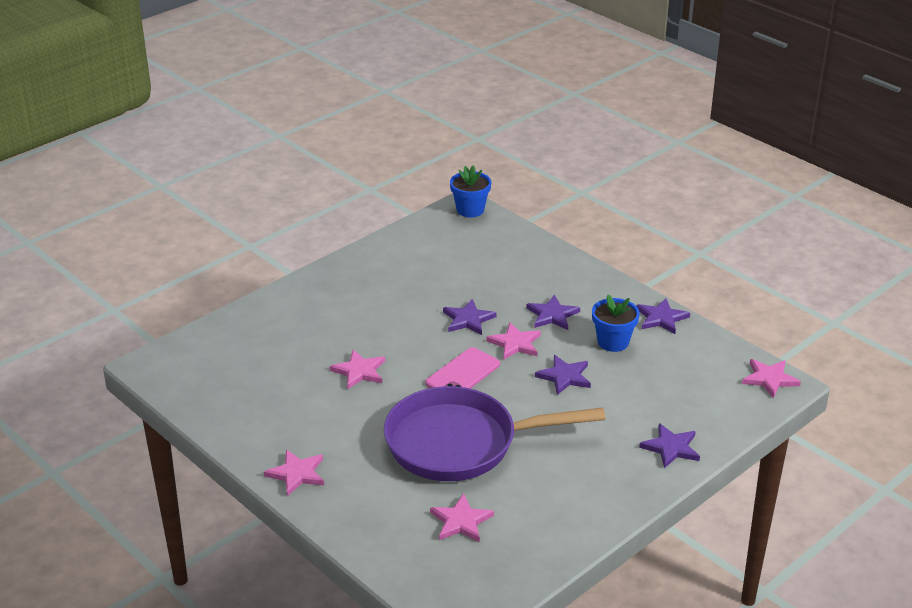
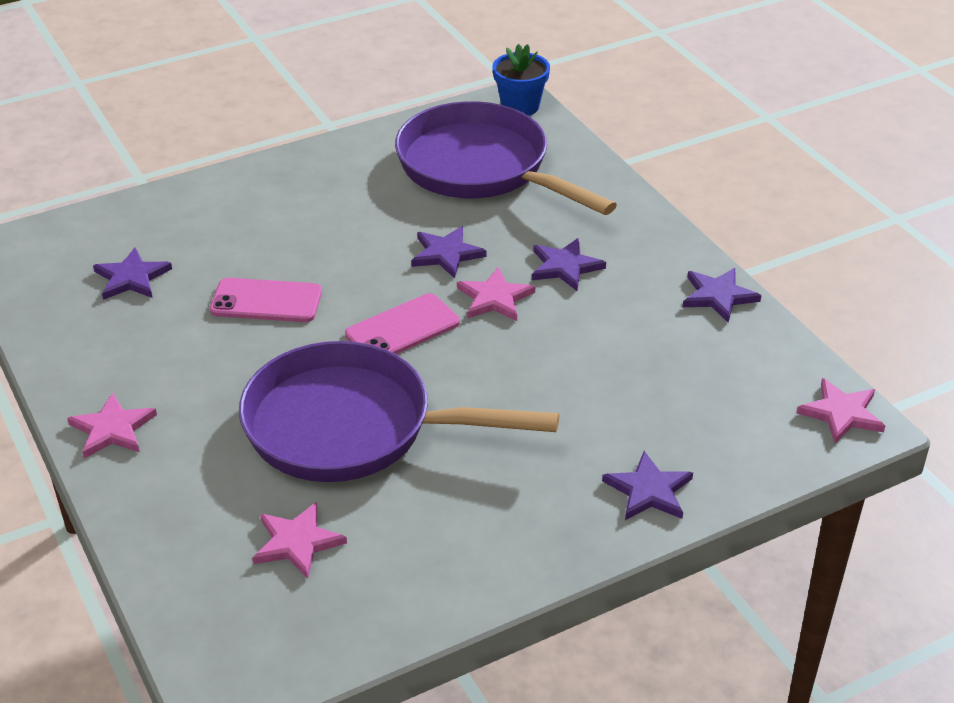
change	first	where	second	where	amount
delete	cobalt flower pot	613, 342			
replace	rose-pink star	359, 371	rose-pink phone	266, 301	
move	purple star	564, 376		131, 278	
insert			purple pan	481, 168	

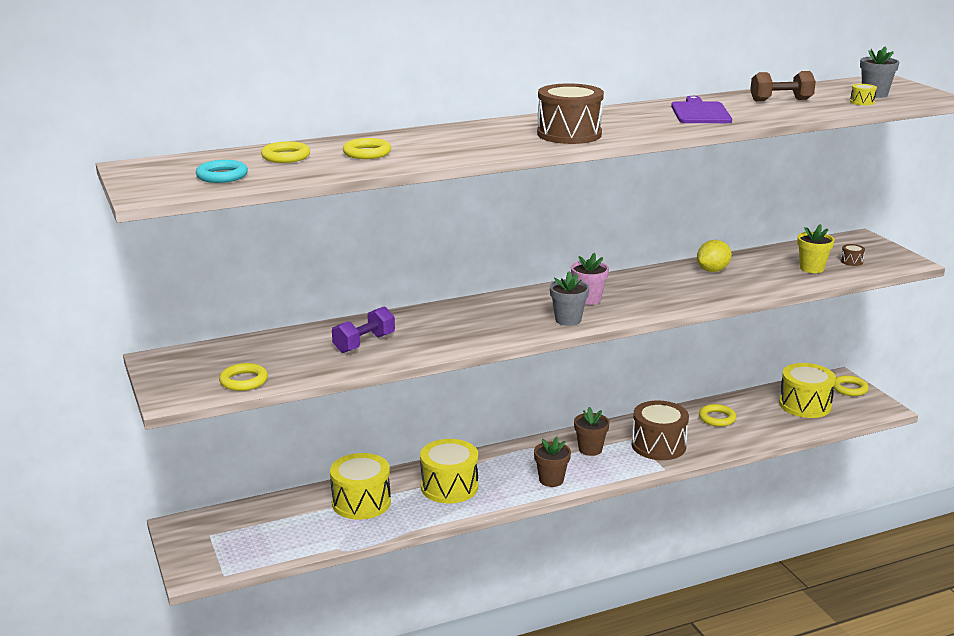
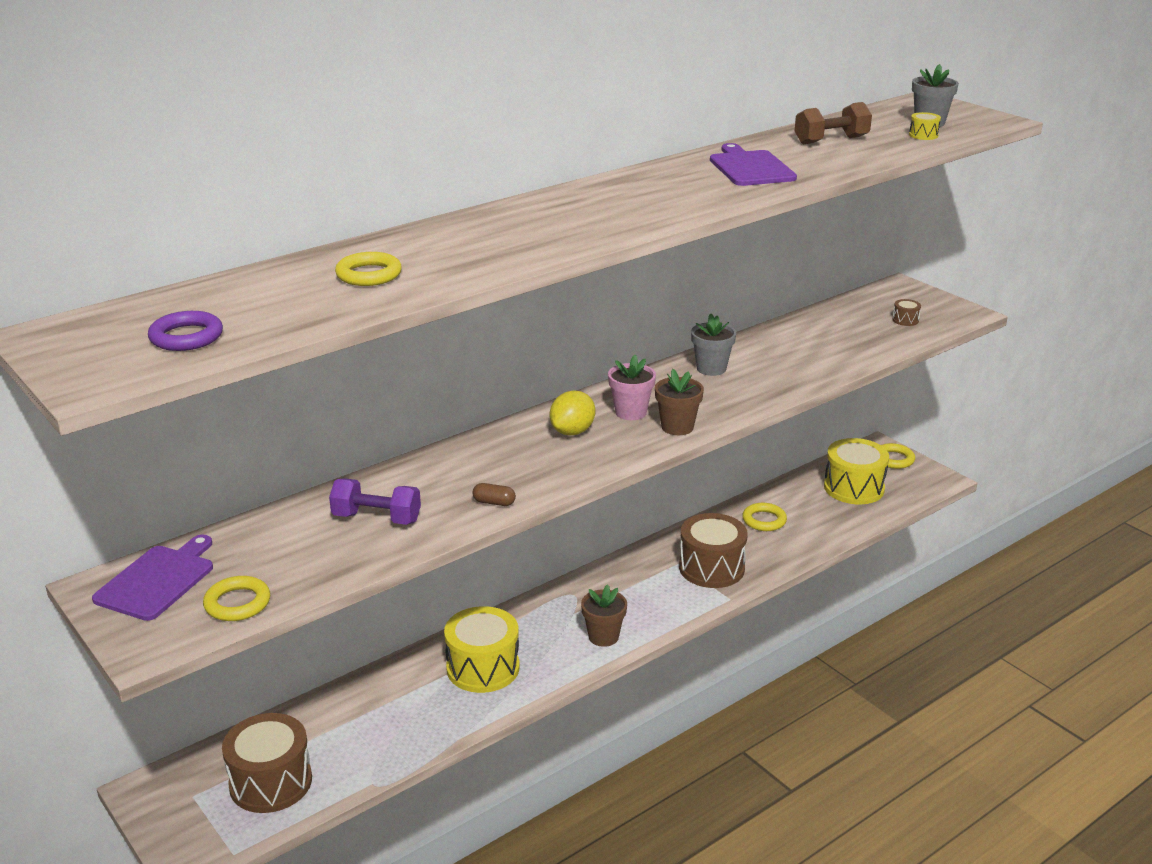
change	first	where	second	where	amount
move	brown toy drum	569, 134		271, 782	
delete	bright yellow hoop	286, 157			
recolor	teal hoop	222, 176	purple hoop	186, 337	
delete	bright yellow flower pot	811, 268			
move	bright yellow citrus fruit	712, 270		572, 431	
move	ash-grey flower pot	568, 320		711, 368	
rotate	purple hand weight	364, 343		376, 518	75 degrees clockwise
move	brown flower pot	590, 449		677, 427	
delete	bright yellow toy drum	361, 502			
insert			brown capsule	494, 502	
insert			purple bread board	158, 580	

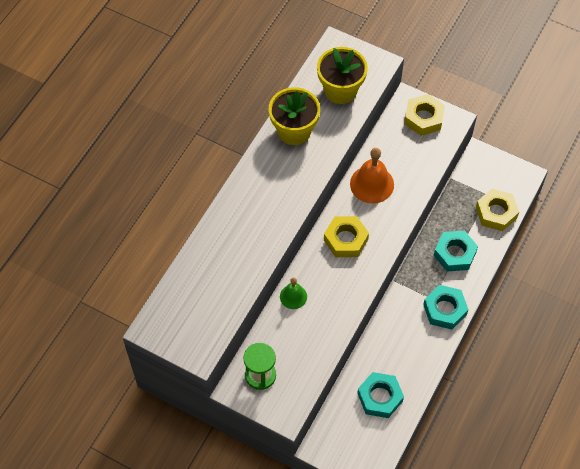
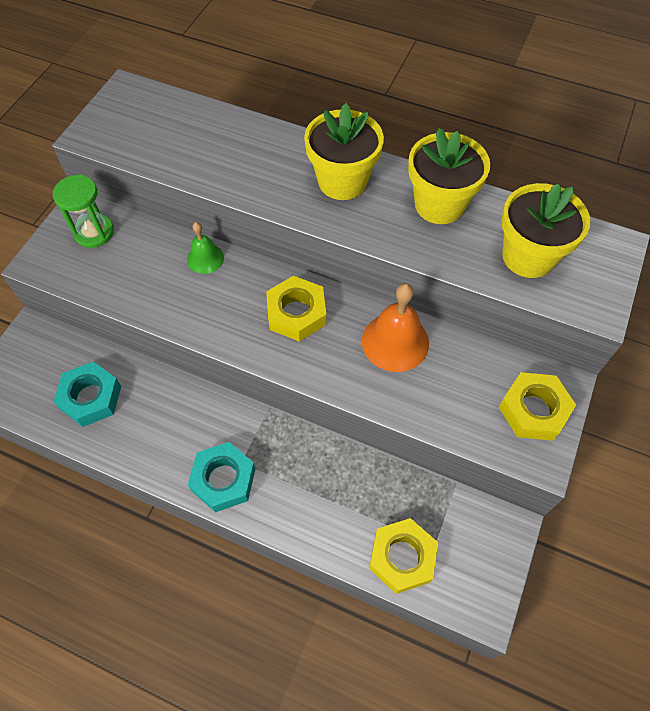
change	first	where	second	where	amount
delete	teal nut	454, 254			
insert			bright yellow flower pot	342, 181	

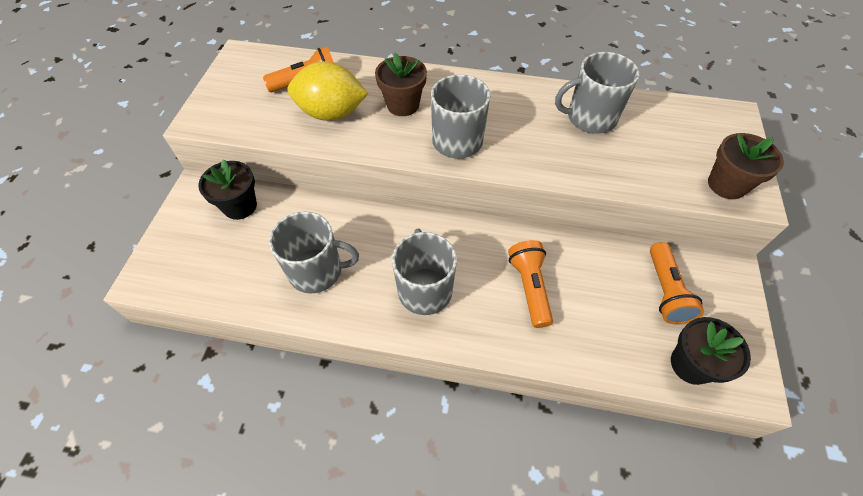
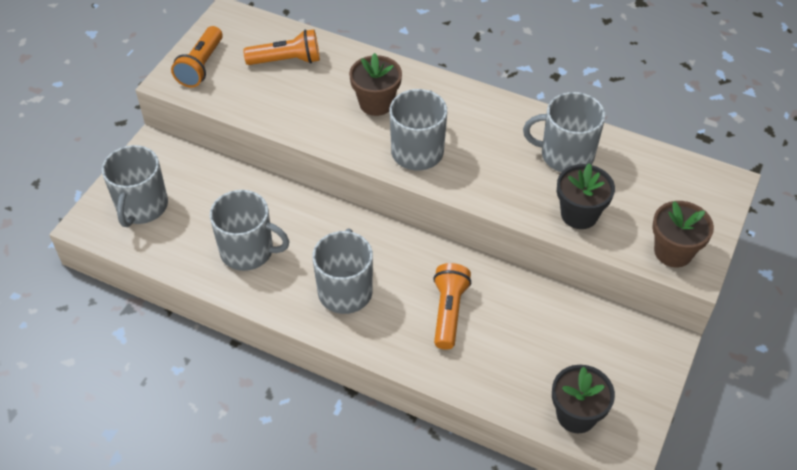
change	first	where	second	where	amount
delete	bright yellow citrus fruit	331, 113			
move	jet-black flower pot	240, 206		579, 214	
move	bright orange flashlight	665, 291		201, 66	
insert			ash-grey coffee mug	142, 207	

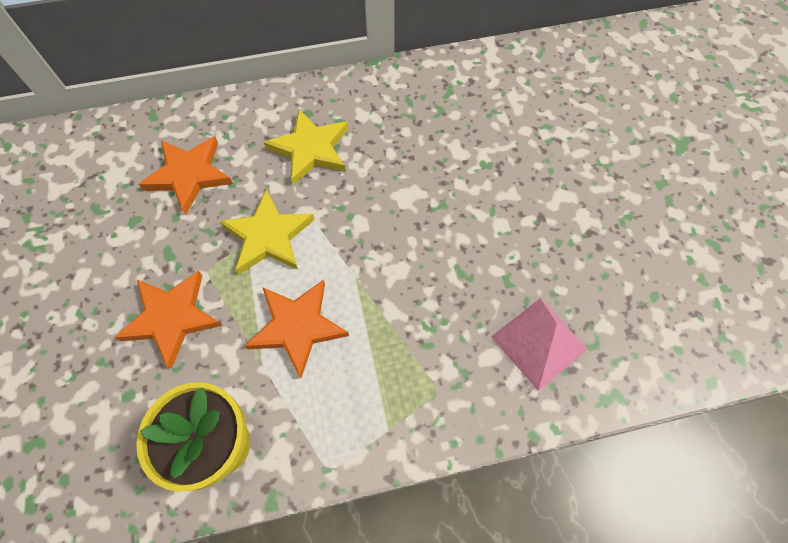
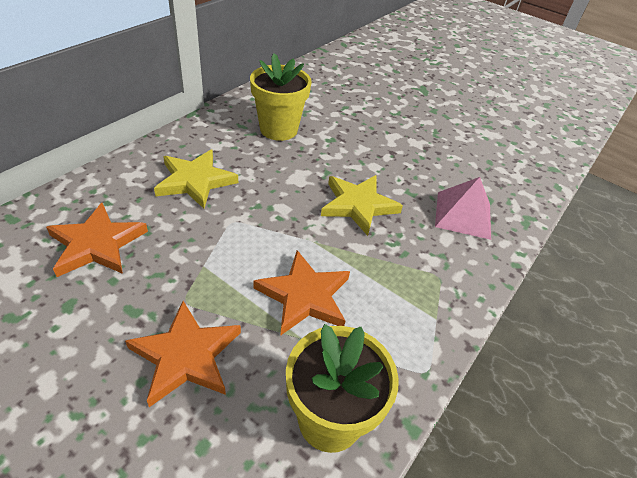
change	first	where	second	where	amount
move	bright yellow star	268, 236		358, 205	
insert			bright yellow flower pot	278, 129	

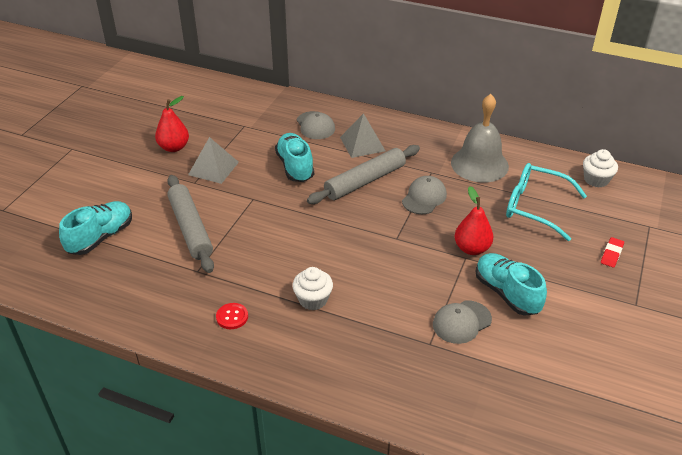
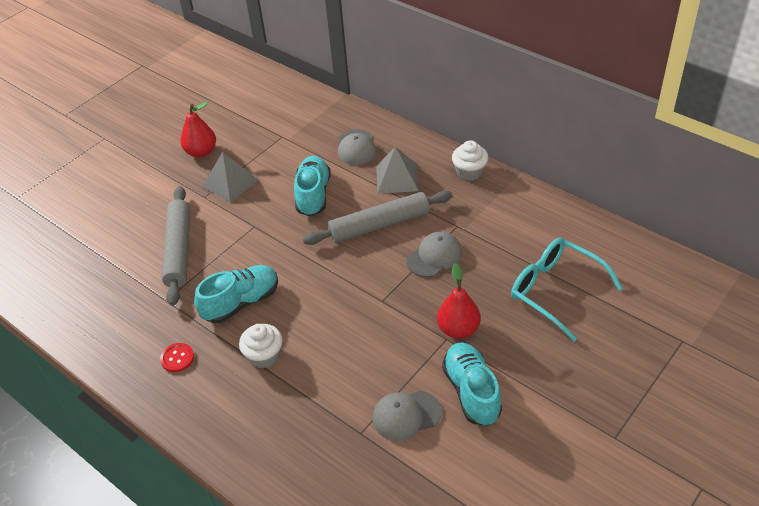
change	first	where	second	where	amount
delete	ash-grey school bell	479, 164			
move	pure white fairy cake	596, 180		469, 172	
move	teal sneaker	101, 237		241, 302	
delete	crimson gum eraser	611, 254			

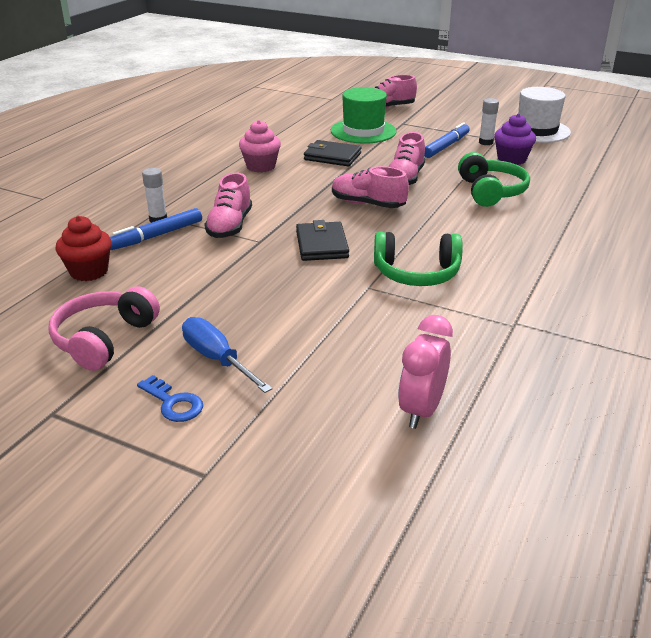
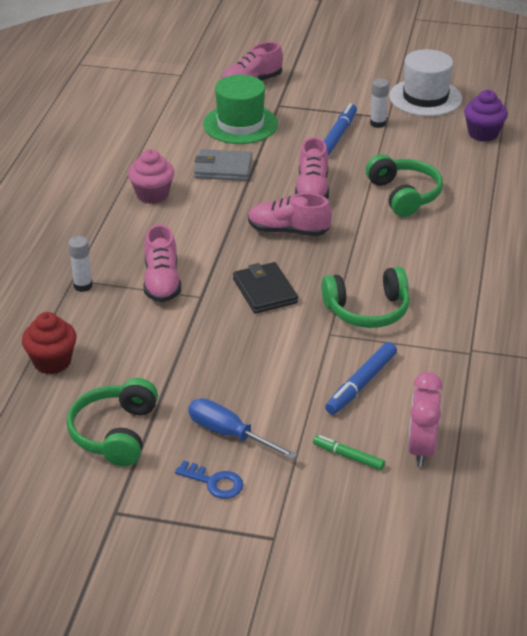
change	first	where	second	where	amount
move	purple fairy cake	511, 159		483, 134	
recolor	jet-black card wallet	332, 156	ash-grey card wallet	223, 168	
move	cobalt marker pen	156, 236		361, 384	
recolor	rose-pink headset	104, 339	leaf-green headset	115, 433	
insert			leaf-green marker pen	348, 456	

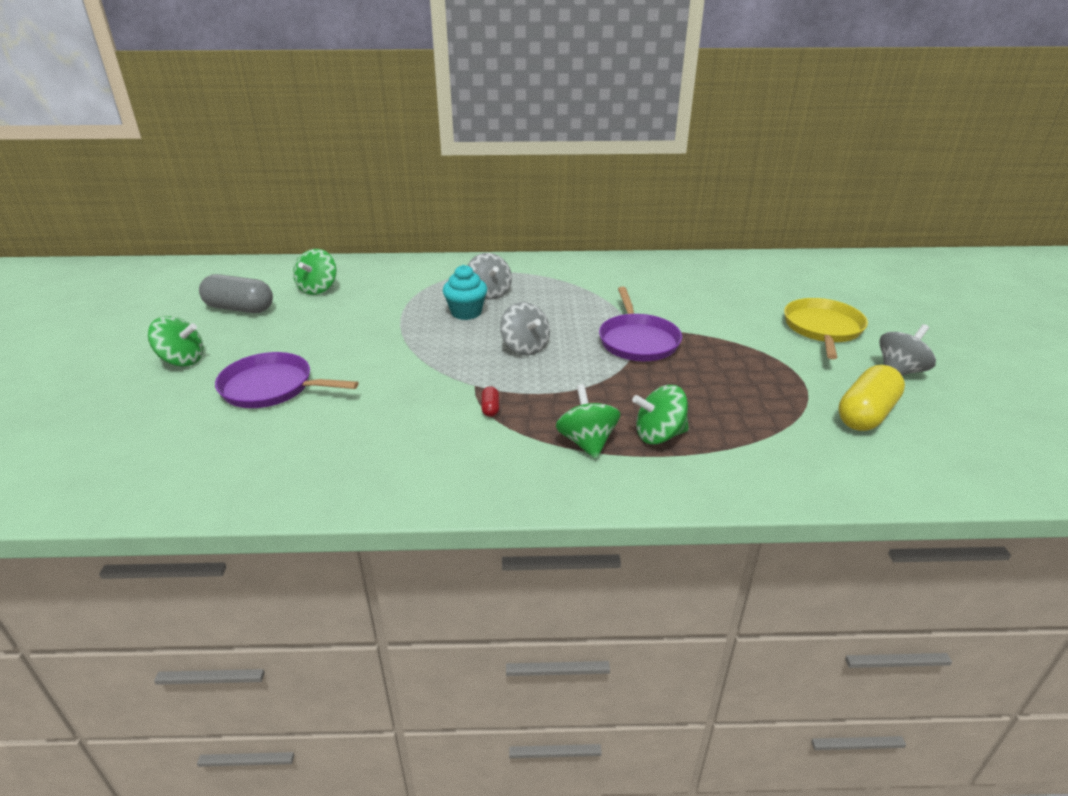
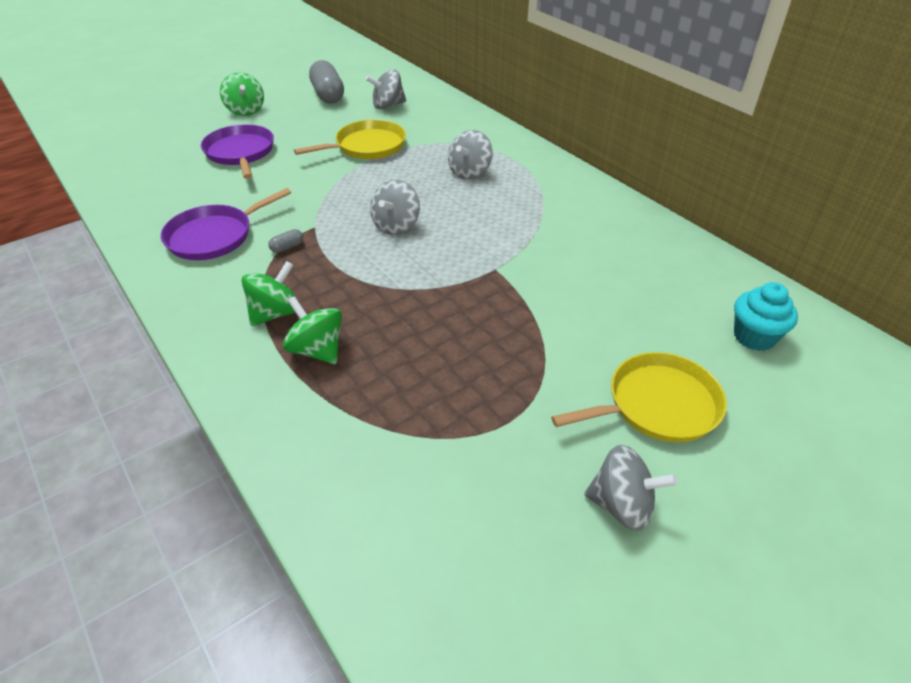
change	first	where	second	where	amount
recolor	leaf-green whirligig	318, 289	ash-grey whirligig	388, 105	
move	teal fairy cake	466, 312		754, 337	
move	purple pan	637, 341		214, 236	
delete	bright yellow capsule	866, 414			
recolor	crimson capsule	490, 408	ash-grey capsule	287, 247	
insert			bright yellow pan	367, 146	

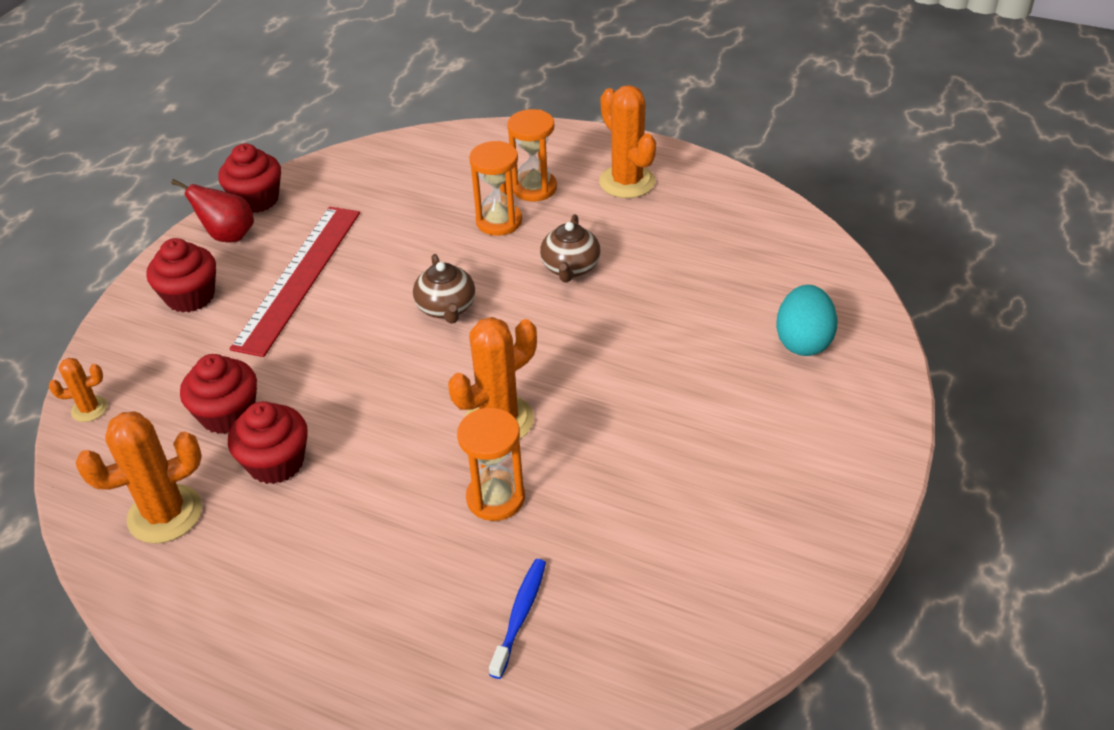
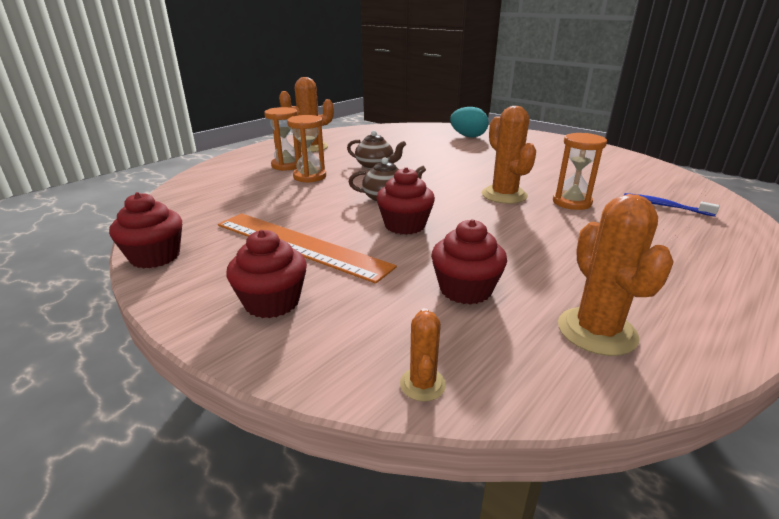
change	first	where	second	where	amount
delete	crimson pear	228, 236			
recolor	crimson straightedge	299, 277	bright orange straightedge	300, 245	
move	crimson fairy cake	276, 462		405, 225	

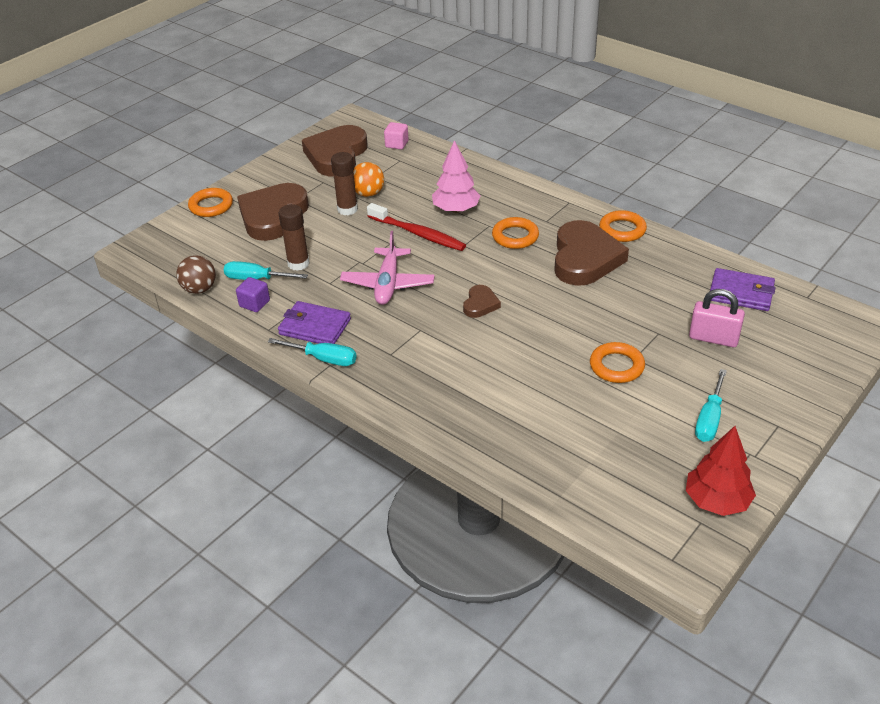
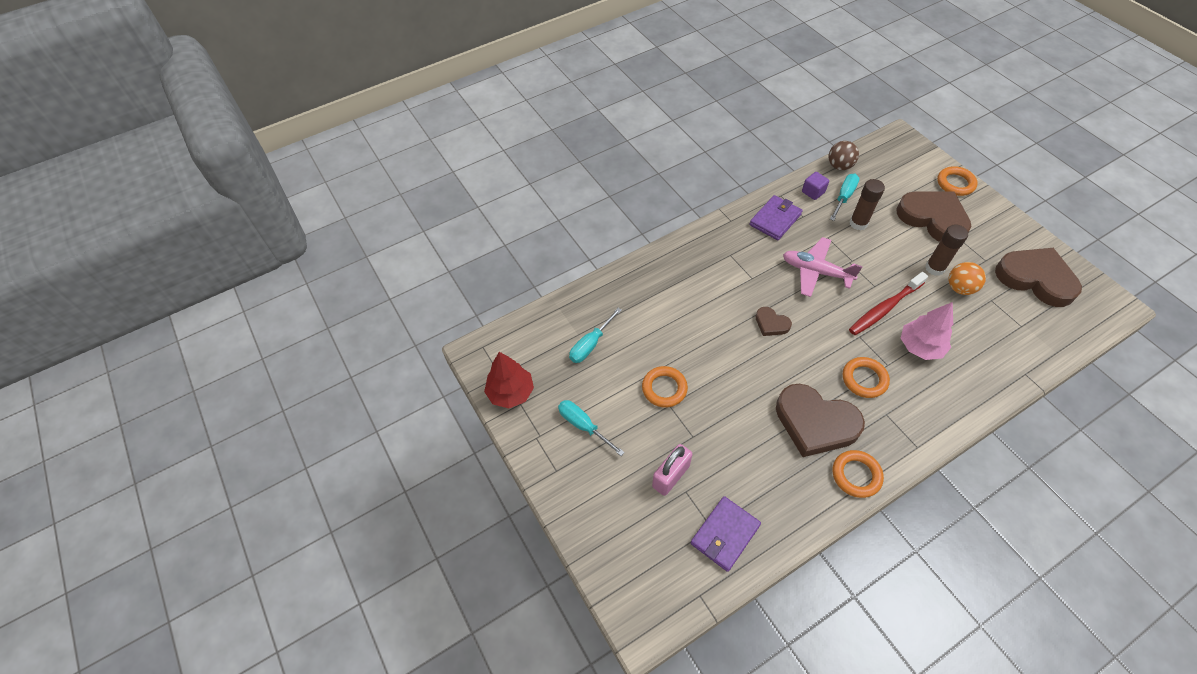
change	first	where	second	where	amount
delete	rose-pink block	396, 144			
move	teal flat screwdriver	323, 359		591, 344	

